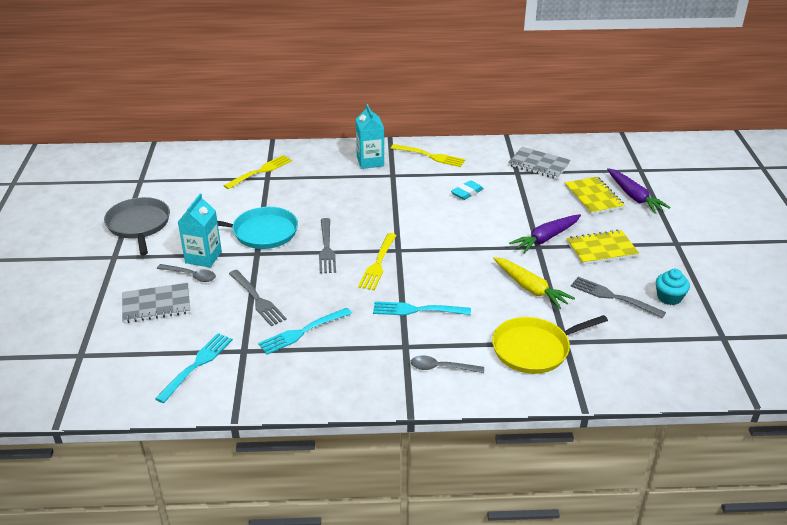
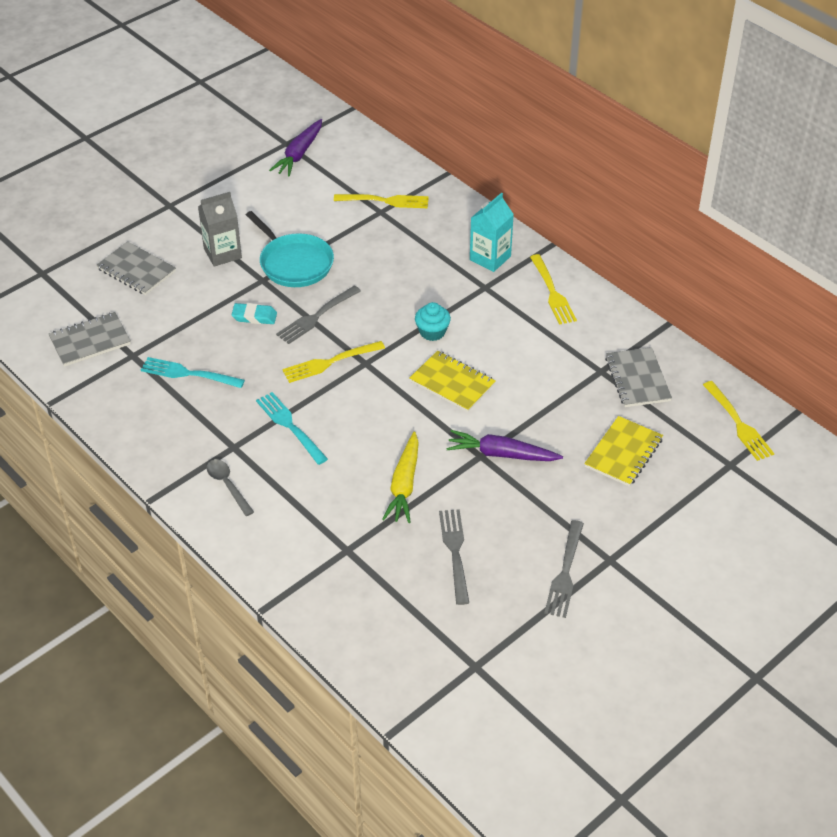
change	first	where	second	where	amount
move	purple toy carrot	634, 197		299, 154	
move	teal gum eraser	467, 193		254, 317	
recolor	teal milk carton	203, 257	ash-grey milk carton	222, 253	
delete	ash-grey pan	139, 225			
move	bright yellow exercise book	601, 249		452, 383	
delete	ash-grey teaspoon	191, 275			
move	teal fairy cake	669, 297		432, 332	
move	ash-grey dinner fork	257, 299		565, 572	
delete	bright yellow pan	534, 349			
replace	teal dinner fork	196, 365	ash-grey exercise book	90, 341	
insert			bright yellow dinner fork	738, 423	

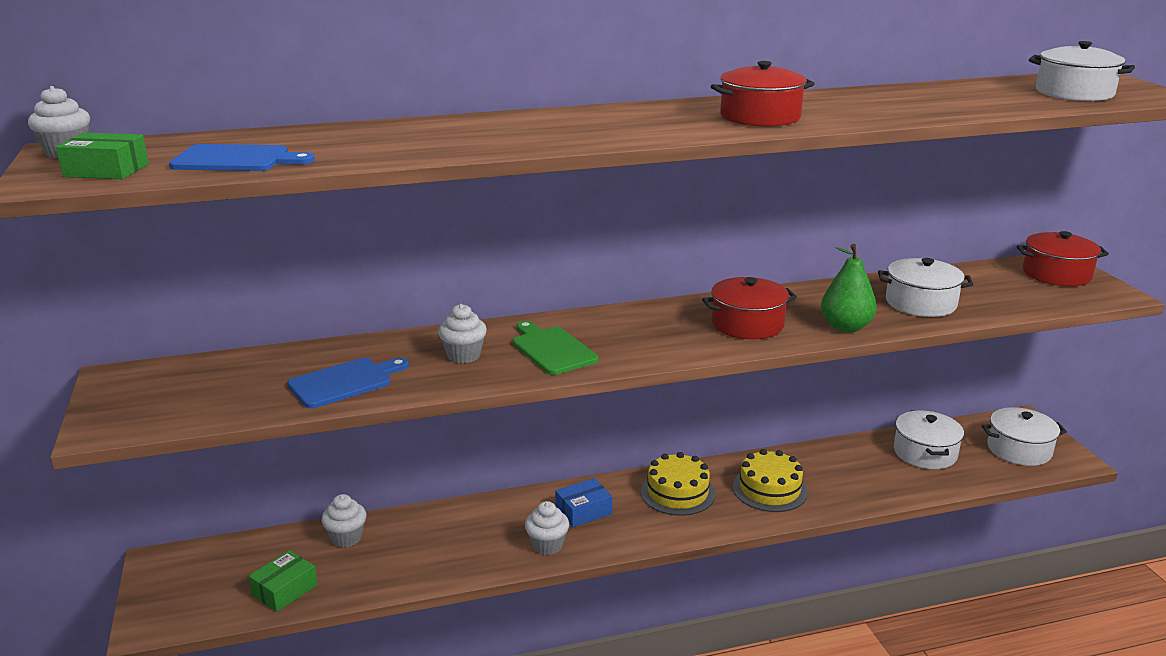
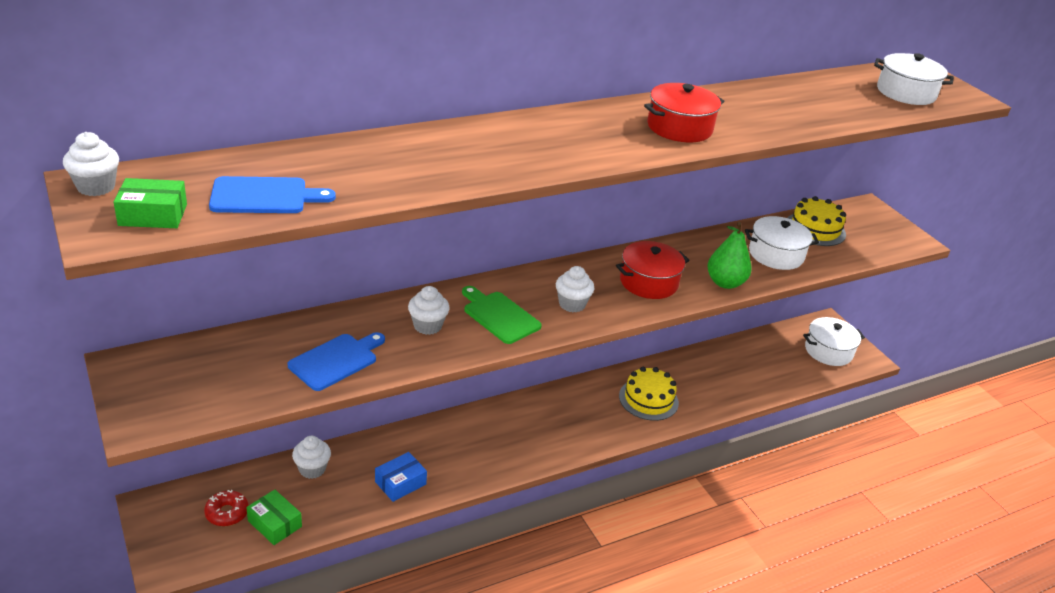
change	first	where	second	where	amount
delete	crimson stockpot	1056, 274			
delete	pure white stockpot	925, 453			
move	bright yellow cake	677, 493		815, 229	
move	cobalt package	583, 511		400, 483	
move	pure white fairy cake	547, 545		572, 304	
rotate	leaf-green package	284, 590		274, 524	75 degrees counterclockwise
insert			crimson doughnut	227, 513	

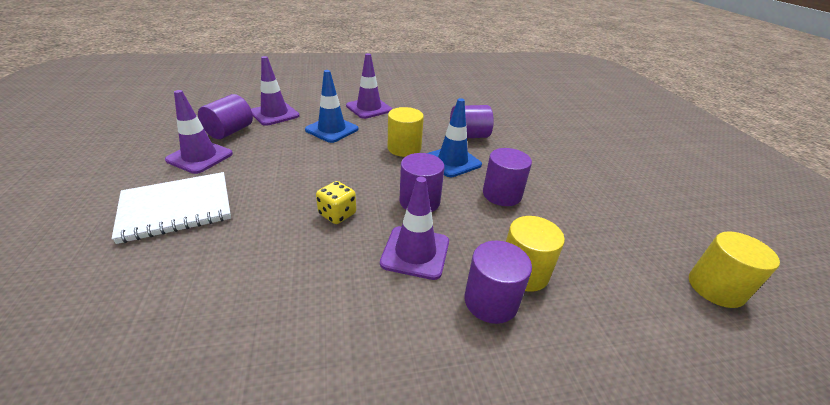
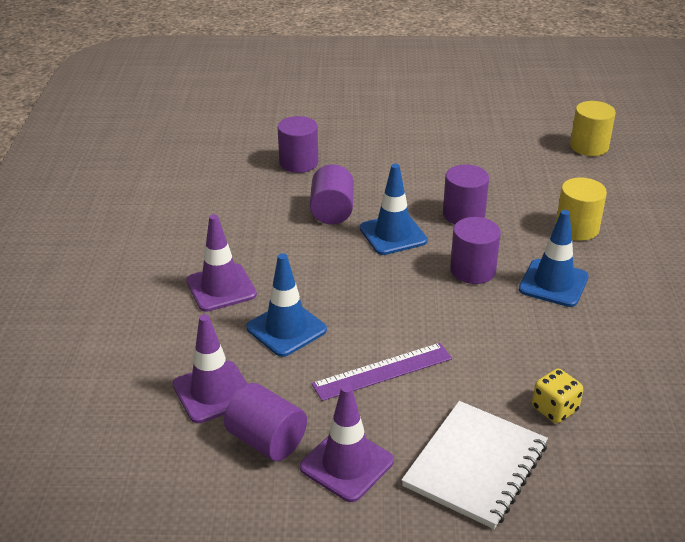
change	first	where	second	where	amount
delete	bright yellow cylinder shape	404, 148			
rotate	pure white exercise book	177, 208		475, 466	45 degrees clockwise
recolor	purple traffic cone	415, 252	cobalt traffic cone	553, 283	
move	bright yellow dice	337, 214		554, 409	
move	purple cylinder shape	490, 301		299, 163	
insert			purple straightedge	382, 371	

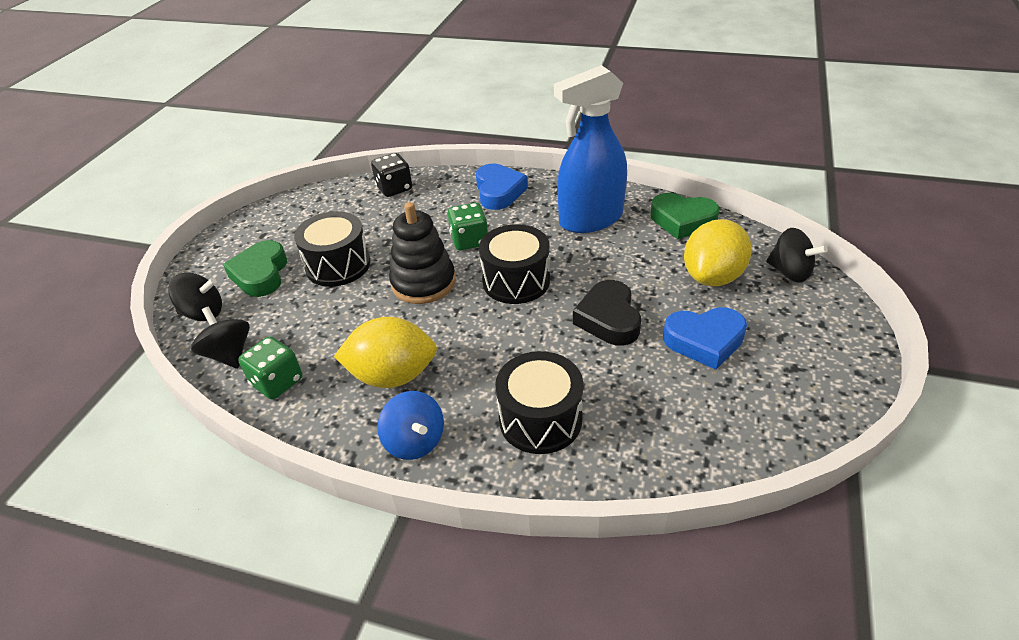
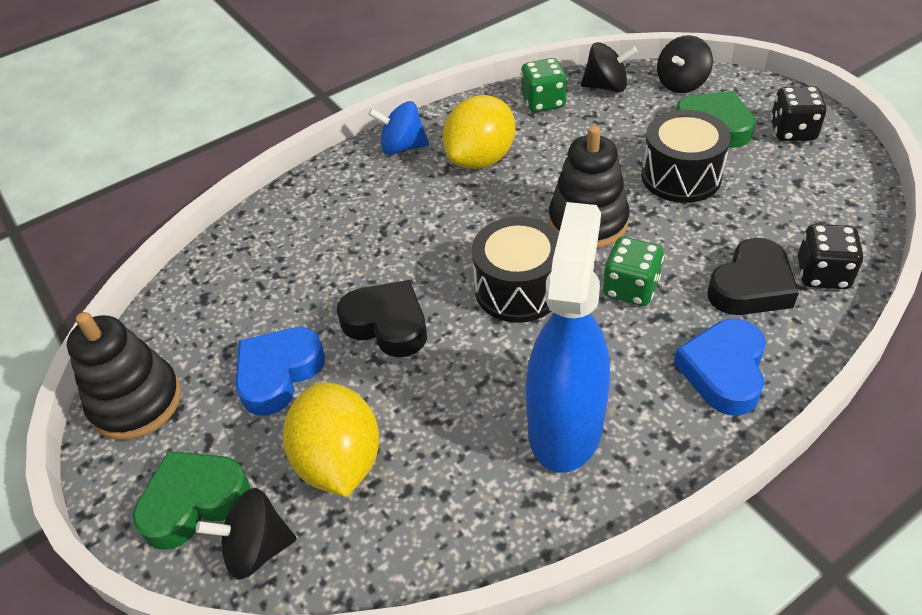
change	first	where	second	where	amount
rotate	cobalt heart shape	499, 192		723, 371	75 degrees clockwise
move	leaf-green heart shape	682, 220		194, 502	
delete	jet-black toy drum	540, 419			
insert			jet-black dice	792, 131	
insert			jet-black heart shape	751, 286	
insert			jet-black stacking rings	136, 402	

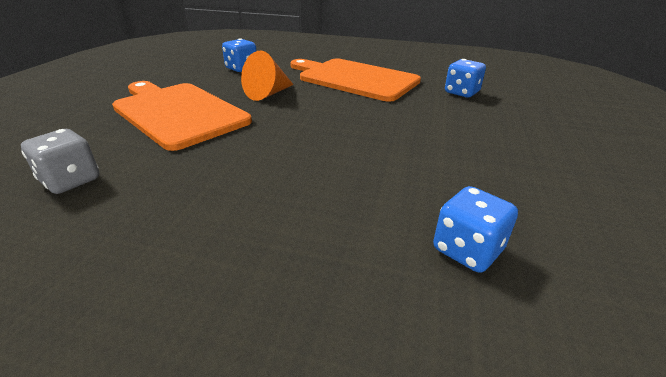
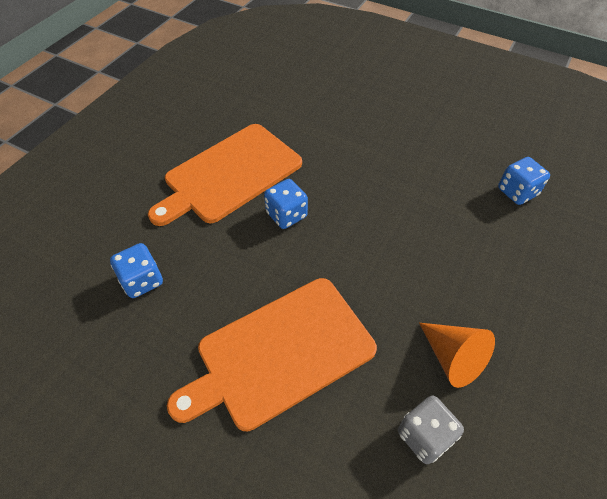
change	first	where	second	where	amount
move	bright orange cone shape	268, 94		452, 358	
move	cobalt dice	461, 92		286, 215	

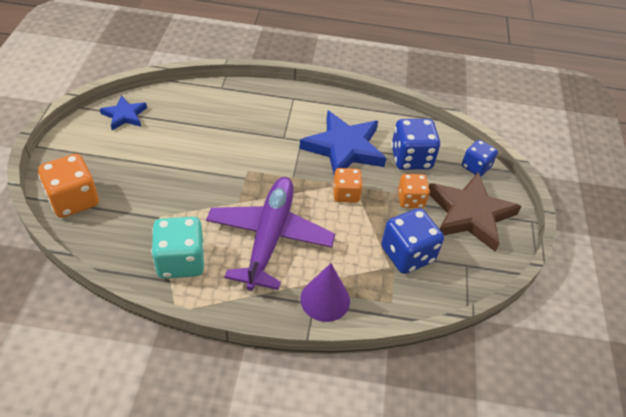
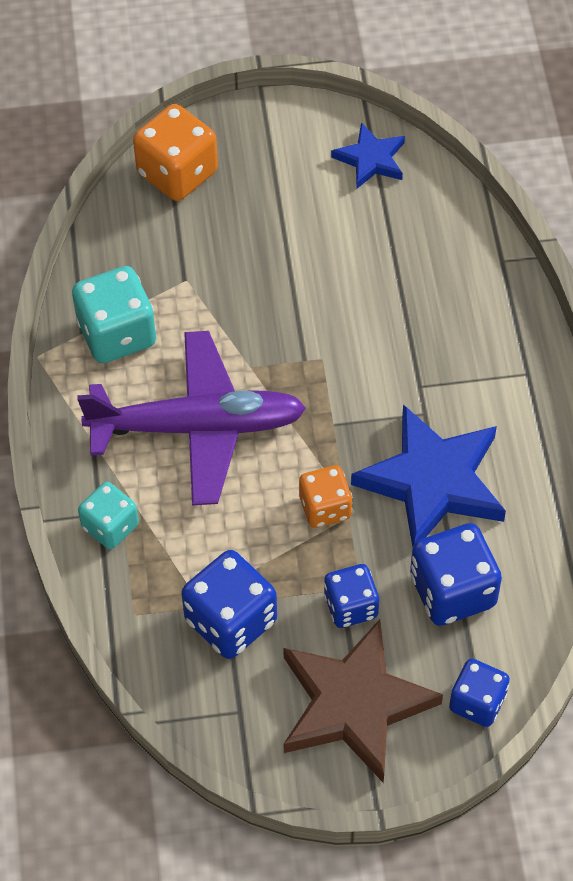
change	first	where	second	where	amount
recolor	bright orange dice	410, 200	cobalt dice	351, 606	
replace	purple cone shape	325, 299	teal dice	110, 526	

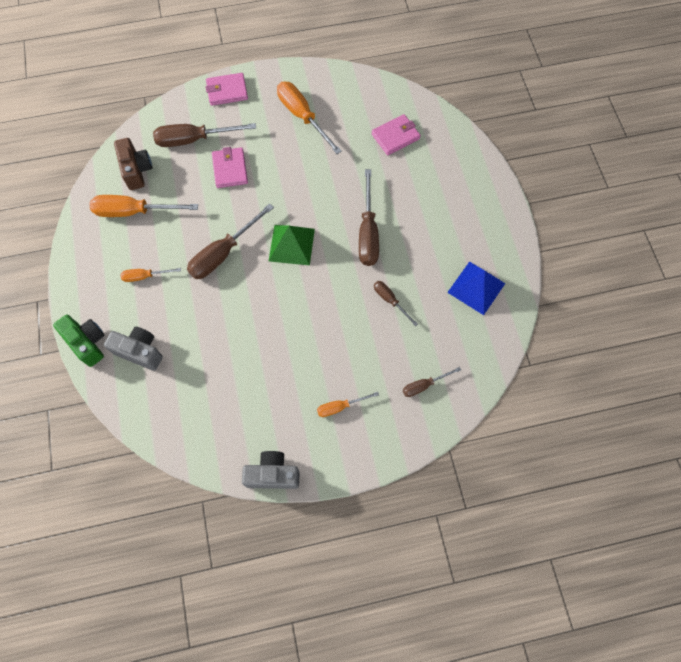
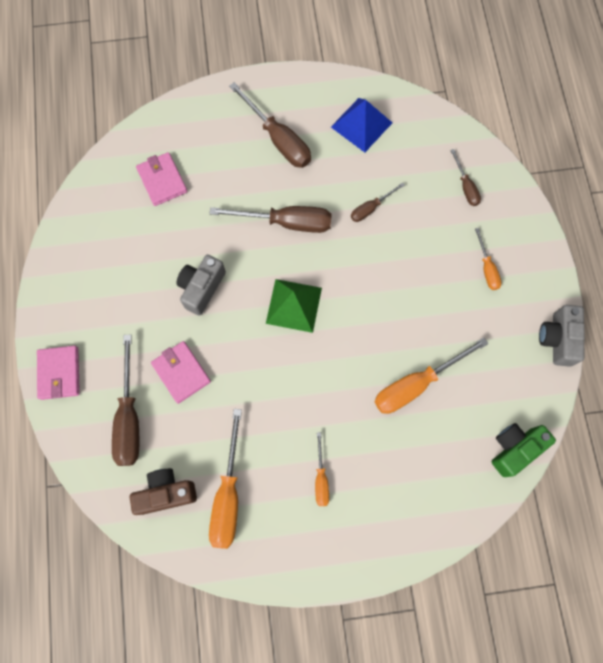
change	first	where	second	where	amount
move	bright orange flat screwdriver	302, 116		416, 384	
rotate	rose-pink card wallet	230, 169		181, 372	60 degrees clockwise
move	brown flat screwdriver	223, 253		278, 139	
move	leaf-green camera	87, 343		514, 448	
move	ash-grey camera	140, 351		201, 288	

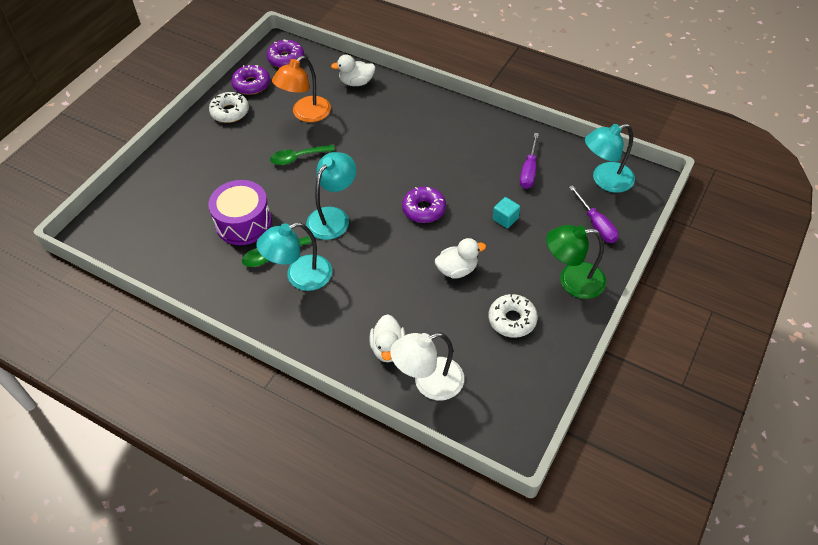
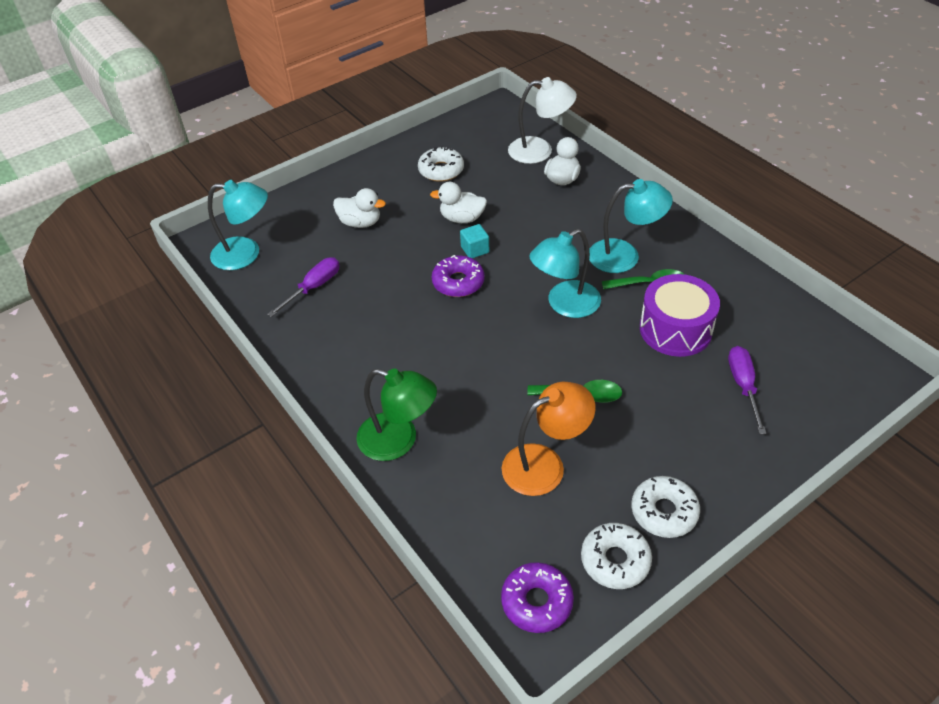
change	first	where	second	where	amount
move	pure white duck	356, 82		360, 223	
recolor	purple doughnut	251, 84	pure white doughnut	615, 560	
move	purple flat screwdriver	596, 224		743, 386	
move	teal block	505, 219		475, 250	
move	leaf-green reading lamp	572, 281		399, 441	

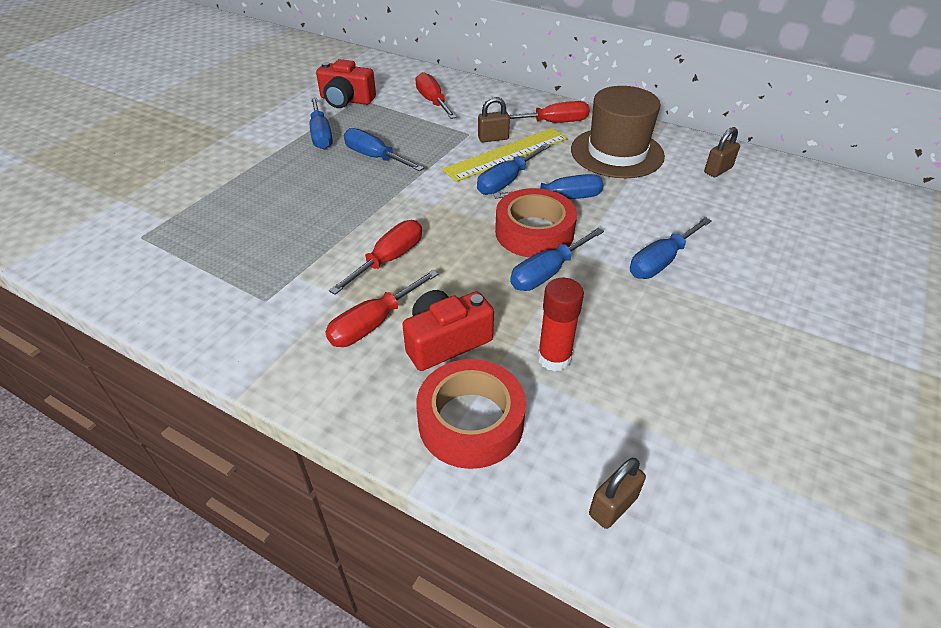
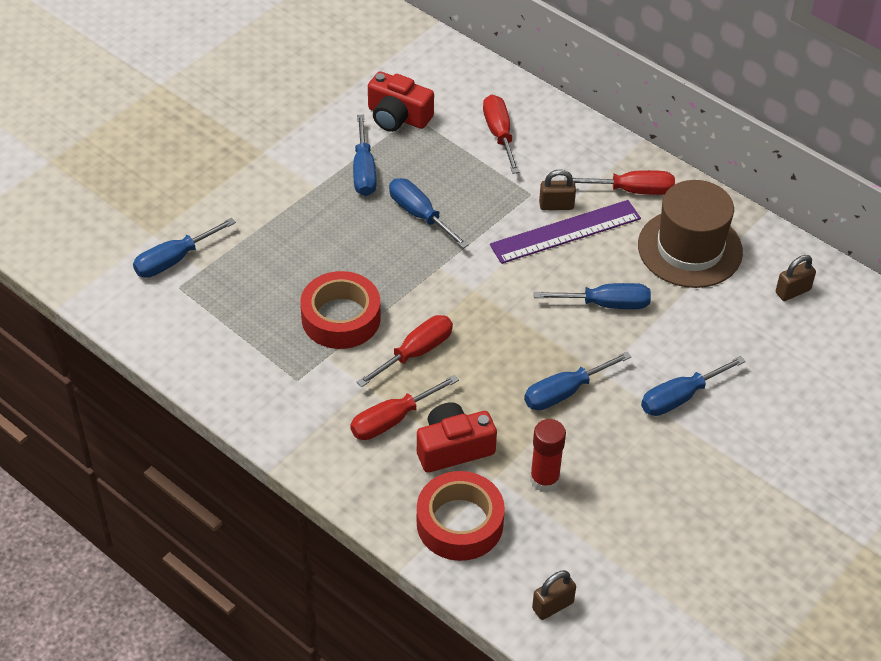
change	first	where	second	where	amount
recolor	bright yellow straightedge	506, 154	purple straightedge	565, 231	
move	cobalt flat screwdriver	506, 181		174, 260	
move	crimson roll of tape	534, 232		341, 318	

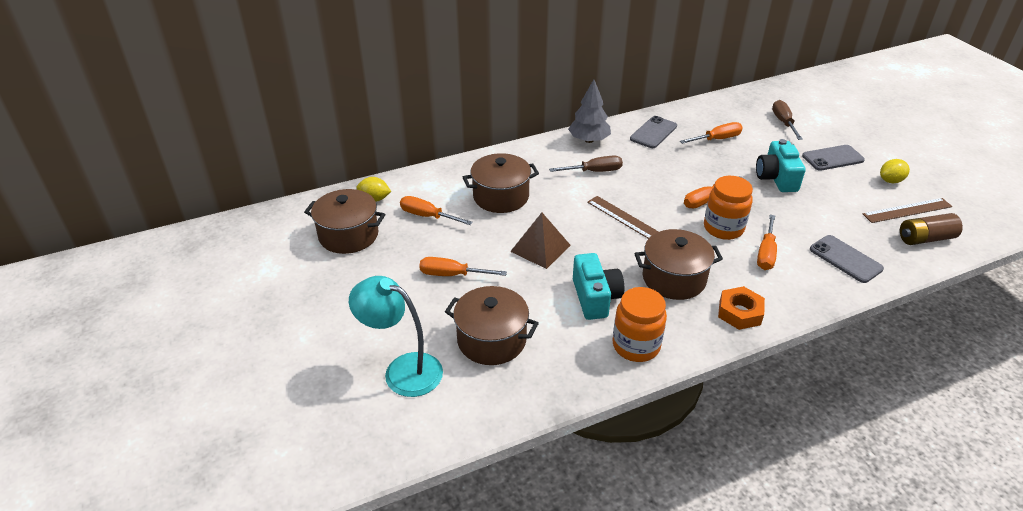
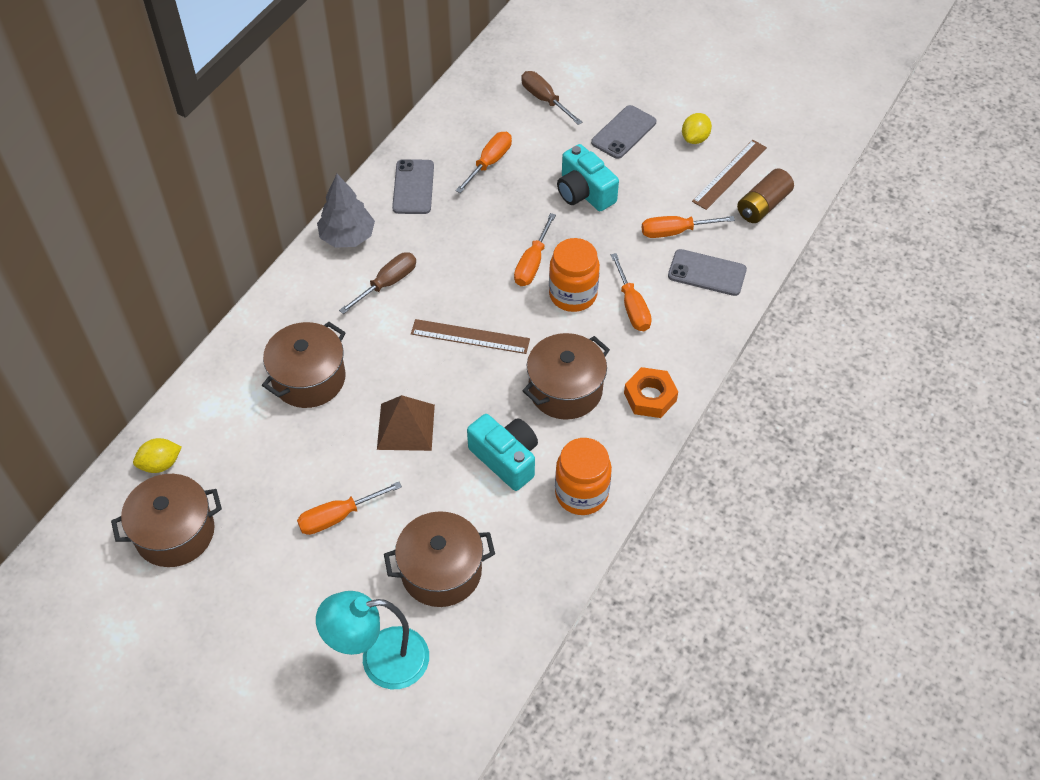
change	first	where	second	where	amount
move	bright orange flat screwdriver	428, 216		675, 231	

